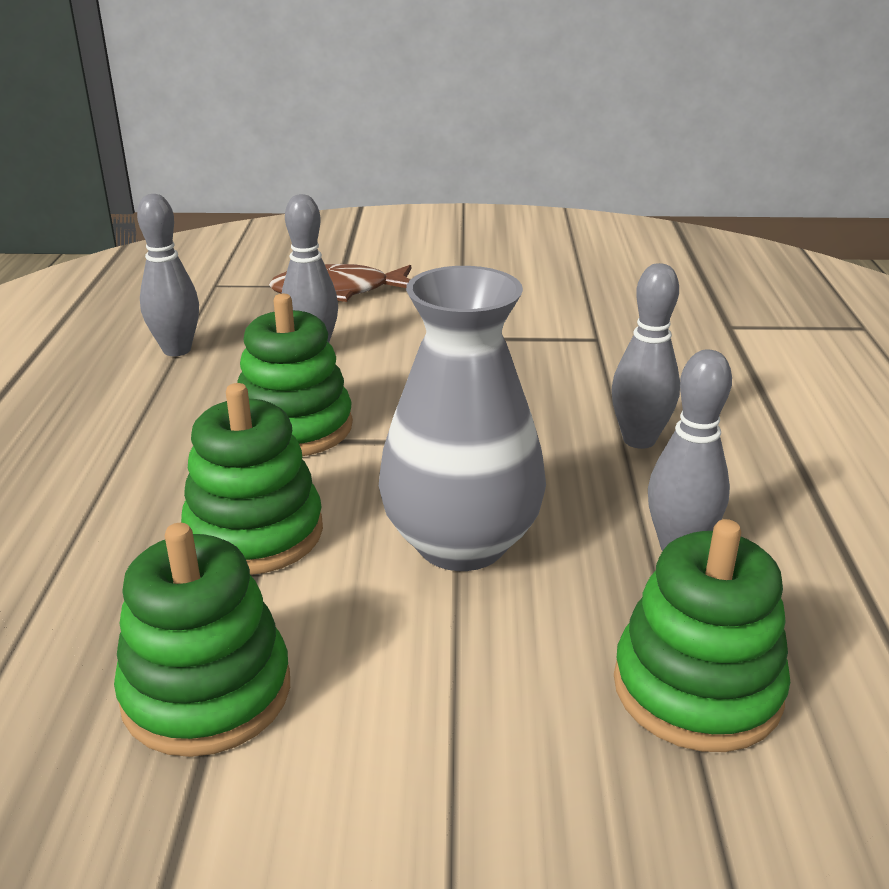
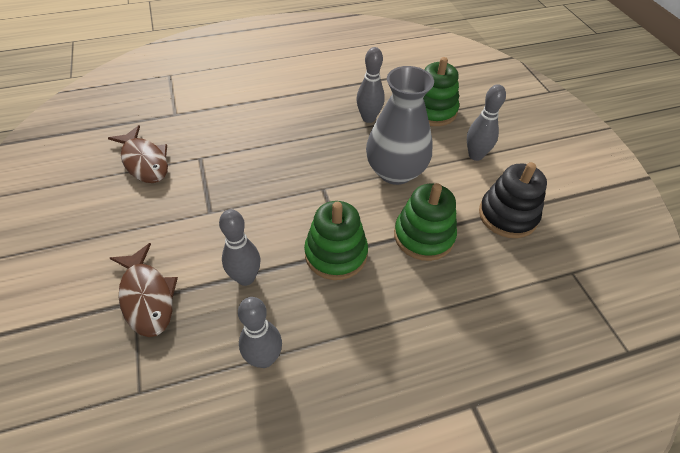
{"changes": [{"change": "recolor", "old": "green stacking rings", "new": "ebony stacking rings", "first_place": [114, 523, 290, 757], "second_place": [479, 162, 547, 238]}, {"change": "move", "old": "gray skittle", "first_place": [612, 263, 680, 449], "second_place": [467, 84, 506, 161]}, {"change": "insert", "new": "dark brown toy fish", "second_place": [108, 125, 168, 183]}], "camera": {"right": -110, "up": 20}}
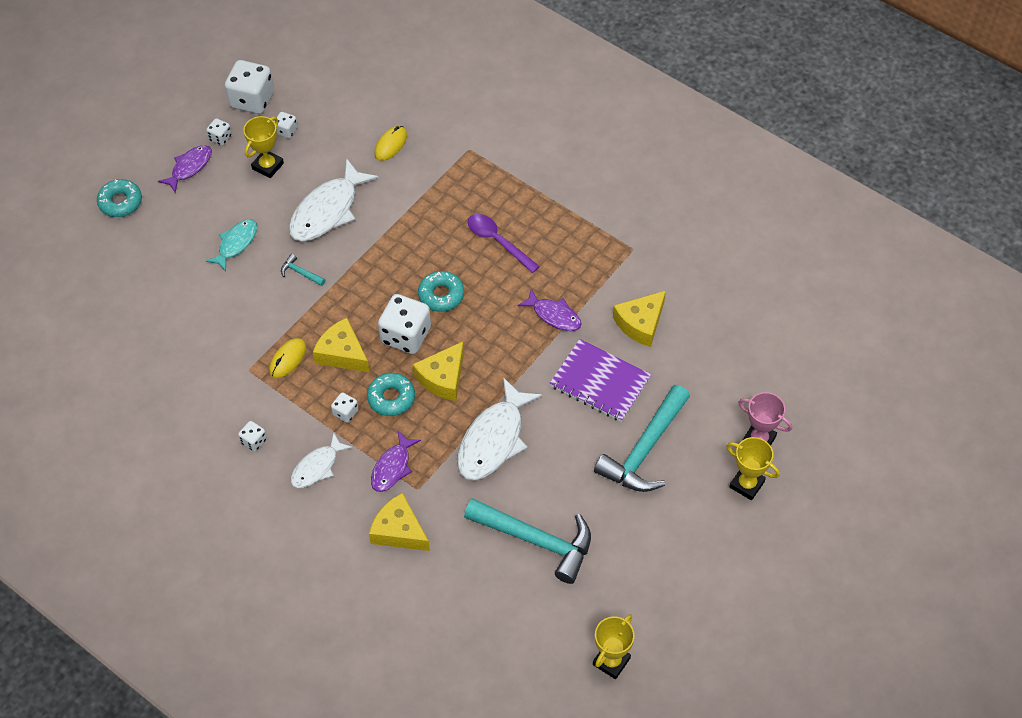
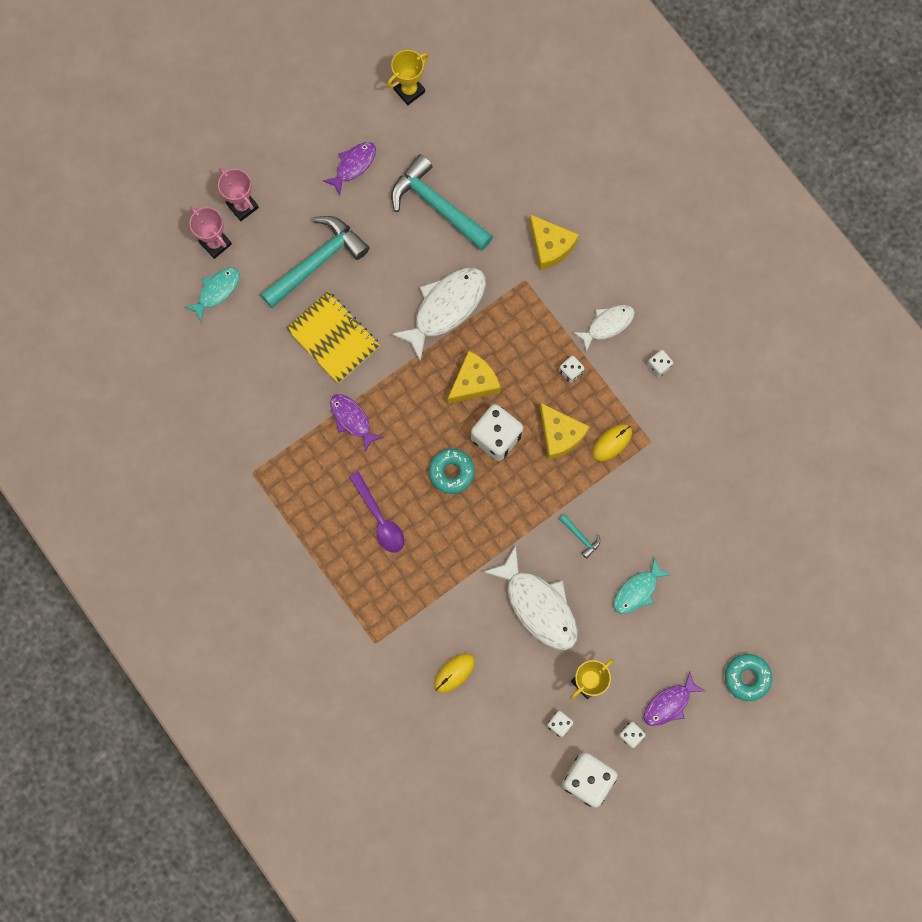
{"changes": [{"change": "rotate", "old": "white toy fish", "first_place": [289, 158, 379, 241], "second_place": [484, 545, 578, 650], "degrees": 90}, {"change": "delete", "old": "teal doughnut", "first_place": [367, 373, 415, 416]}, {"change": "move", "old": "royal purple toy fish", "first_place": [371, 431, 421, 492], "second_place": [323, 142, 376, 195]}, {"change": "recolor", "old": "royal purple notepad", "new": "golden notepad", "first_place": [550, 339, 652, 422], "second_place": [286, 291, 380, 384]}, {"change": "delete", "old": "golden cheese wedge", "first_place": [613, 291, 666, 347]}, {"change": "recolor", "old": "golden prize cup", "new": "rose-pink prize cup", "first_place": [726, 437, 780, 500], "second_place": [218, 168, 259, 221]}, {"change": "insert", "new": "teal toy fish", "second_place": [185, 267, 240, 323]}], "camera": {"right": -165, "up": 20}}
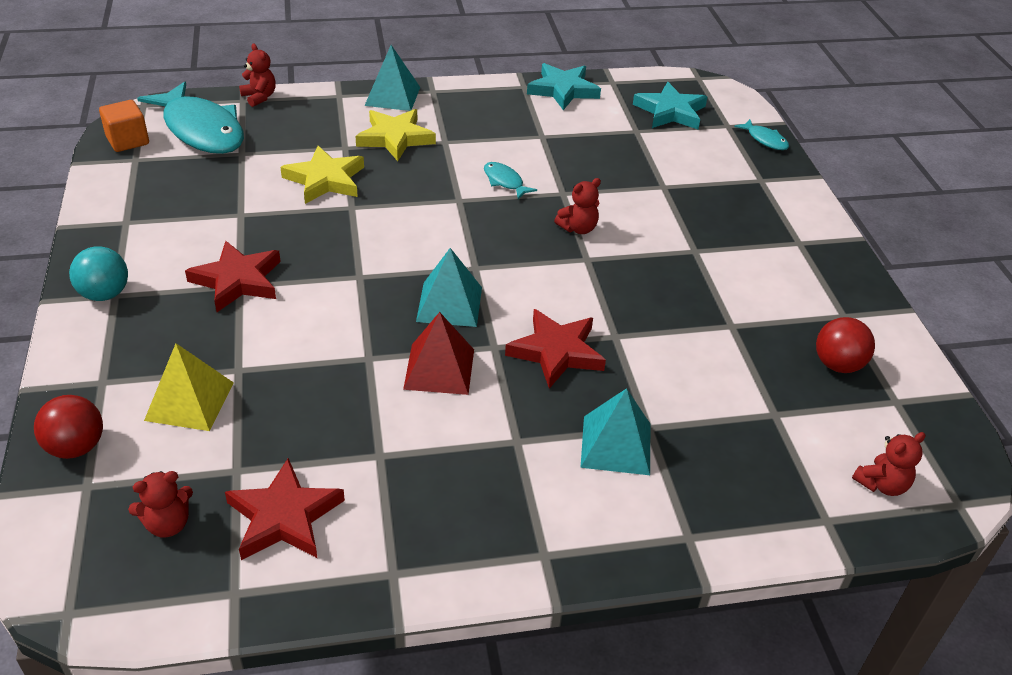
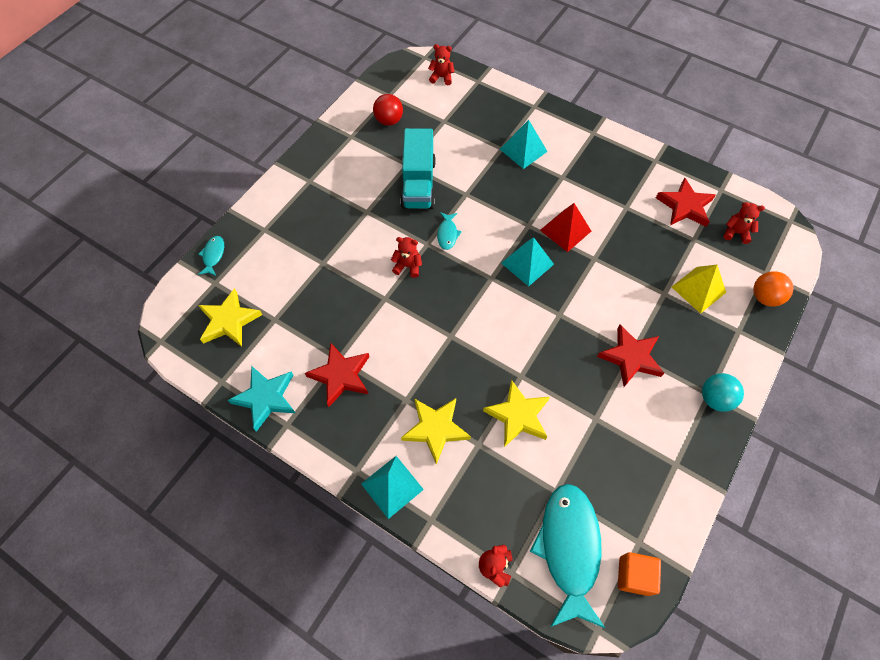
{"changes": [{"change": "recolor", "old": "scarlet play ball", "new": "bright orange play ball", "first_place": [34, 395, 103, 459], "second_place": [753, 271, 793, 307]}, {"change": "move", "old": "teal toy fish", "first_place": [484, 162, 537, 199], "second_place": [437, 212, 462, 250]}, {"change": "move", "old": "scarlet five-pointed star", "first_place": [505, 309, 606, 389], "second_place": [305, 343, 369, 407]}, {"change": "recolor", "old": "teal five-pointed star", "new": "golden five-pointed star", "first_place": [633, 82, 707, 129], "second_place": [198, 288, 262, 347]}, {"change": "insert", "new": "teal truck", "second_place": [400, 128, 436, 209]}], "camera": {"right": -135, "up": 20}}
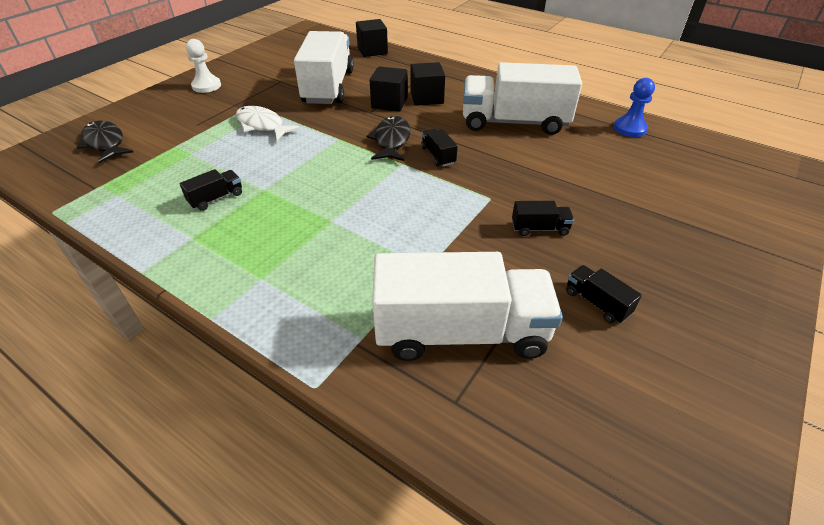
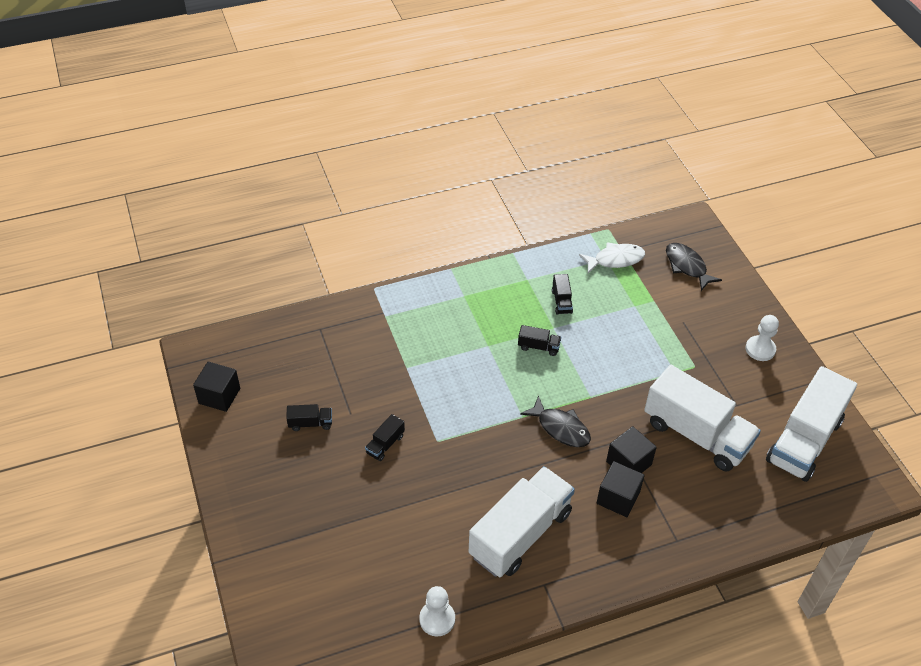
{"changes": [{"change": "rotate", "old": "ebony toy fish", "first_place": [77, 121, 133, 163], "second_place": [666, 243, 722, 291], "degrees": -120}, {"change": "move", "old": "white toy fish", "first_place": [236, 106, 301, 141], "second_place": [579, 242, 645, 273]}, {"change": "move", "old": "ebony block", "first_place": [356, 19, 388, 57], "second_place": [193, 362, 240, 412]}, {"change": "move", "old": "white truck", "first_place": [372, 252, 563, 361], "second_place": [766, 366, 857, 482]}, {"change": "move", "old": "ebony truck", "first_place": [421, 128, 458, 167], "second_place": [518, 325, 561, 356]}, {"change": "recolor", "old": "blue game pawn", "new": "white game pawn", "first_place": [614, 78, 655, 137], "second_place": [419, 586, 455, 636]}], "camera": {"right": 125, "up": 5}}
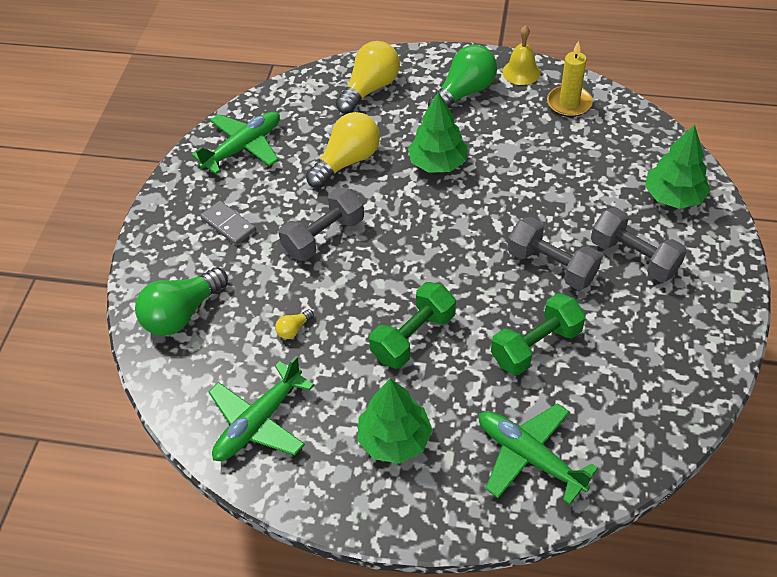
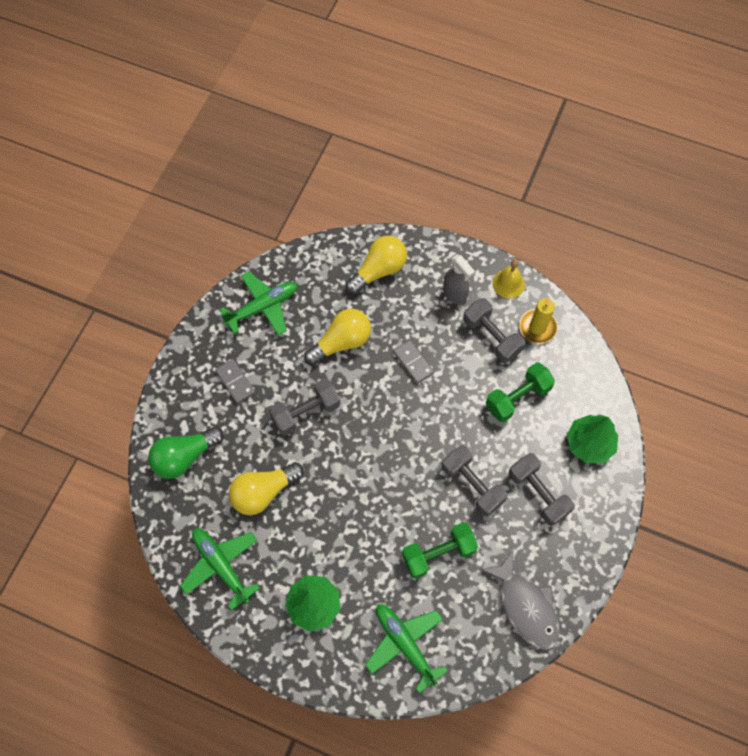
{"changes": [{"change": "rotate", "old": "green aeroplane", "first_place": [209, 356, 314, 461], "second_place": [180, 528, 260, 611], "degrees": 90}, {"change": "resize", "old": "golden lightbulb", "first_place": [275, 309, 314, 339], "second_place": [229, 462, 304, 515], "factor": 2.33}, {"change": "move", "old": "green hand weight", "first_place": [369, 282, 456, 369], "second_place": [486, 362, 555, 422]}, {"change": "replace", "old": "green fir tree", "new": "gray domino piece", "first_place": [408, 92, 468, 173], "second_place": [393, 340, 434, 384]}, {"change": "replace", "old": "green lightbulb", "new": "gray spray bottle", "first_place": [428, 45, 497, 108], "second_place": [443, 254, 475, 305]}, {"change": "insert", "new": "gray hand weight", "second_place": [463, 298, 525, 363]}, {"change": "insert", "new": "gray toy fish", "second_place": [480, 550, 560, 650]}], "camera": {"right": 10, "up": 15}}
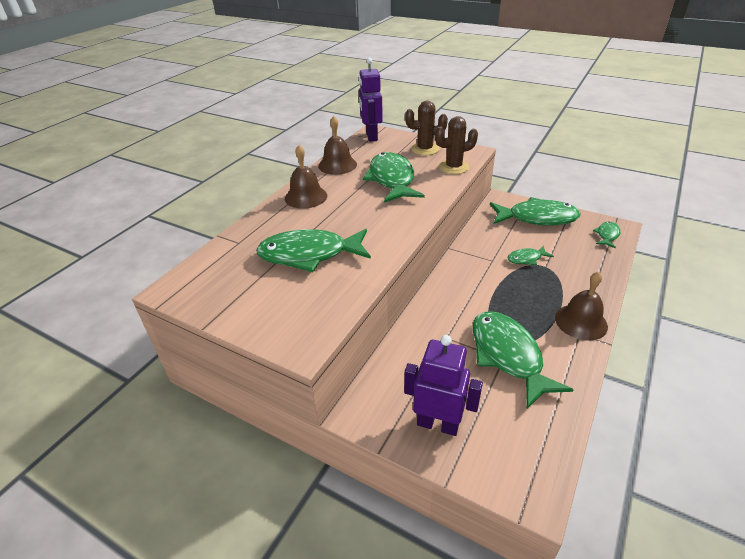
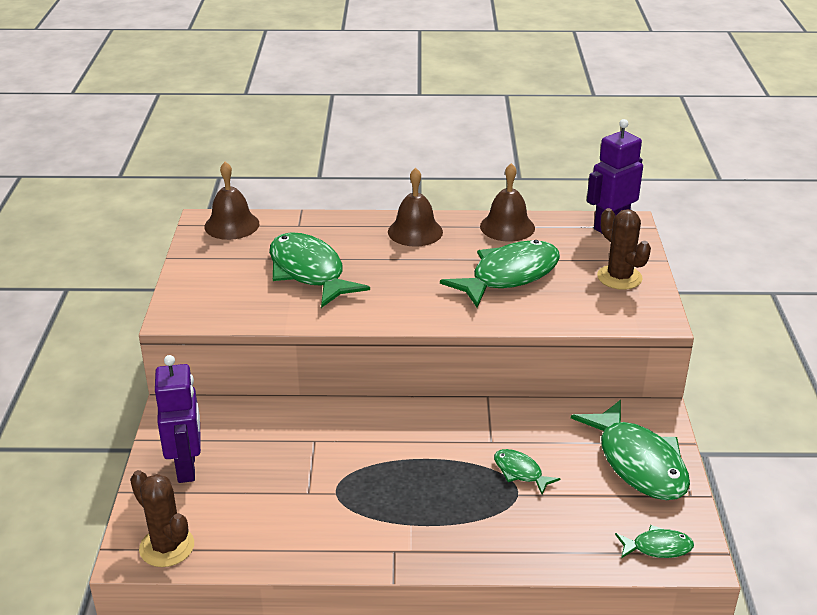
{"changes": [{"change": "move", "old": "dark brown saguaro cactus", "first_place": [435, 116, 478, 174], "second_place": [130, 470, 194, 567]}, {"change": "delete", "old": "green toy fish", "first_place": [472, 311, 574, 409]}, {"change": "move", "old": "dark brown hand bell", "first_place": [555, 271, 608, 341], "second_place": [204, 162, 259, 240]}], "camera": {"right": 60, "up": -5}}
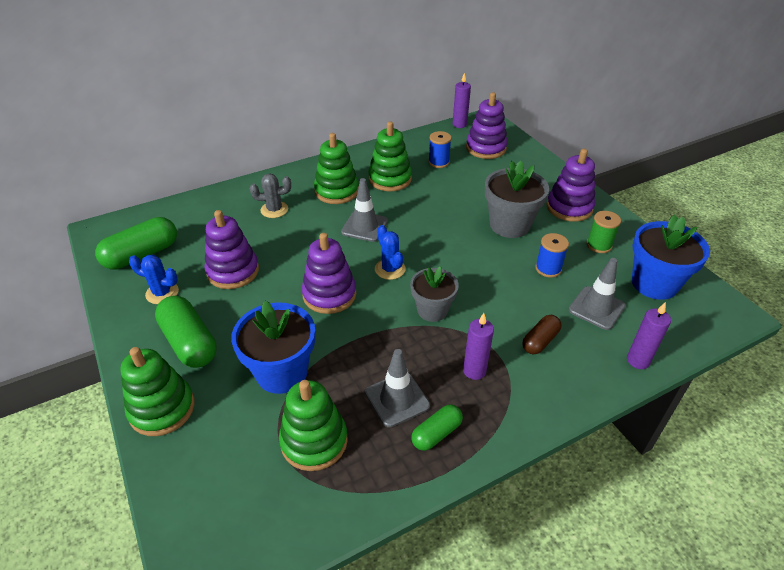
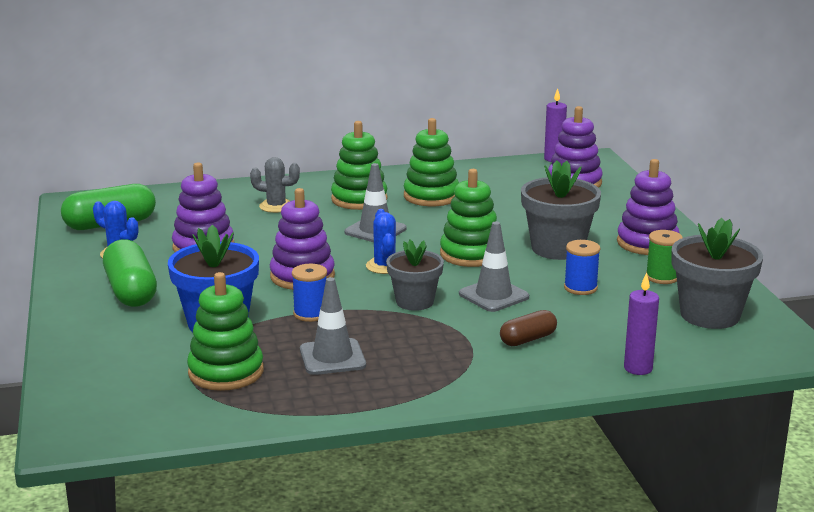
{"changes": [{"change": "move", "old": "green stacking rings", "first_place": [120, 347, 195, 436], "second_place": [440, 169, 497, 267]}, {"change": "delete", "old": "green capsule", "first_place": [411, 404, 463, 451]}, {"change": "move", "old": "blue bobbin", "first_place": [428, 131, 451, 168], "second_place": [292, 264, 327, 322]}, {"change": "delete", "old": "royal purple pillar candle", "first_place": [463, 313, 494, 380]}, {"change": "move", "old": "gray road cone", "first_place": [569, 258, 626, 330], "second_place": [459, 221, 529, 312]}, {"change": "recolor", "old": "blue potted plant", "new": "gray potted plant", "first_place": [632, 215, 710, 300], "second_place": [672, 218, 763, 329]}], "camera": {"right": 15, "up": -20}}
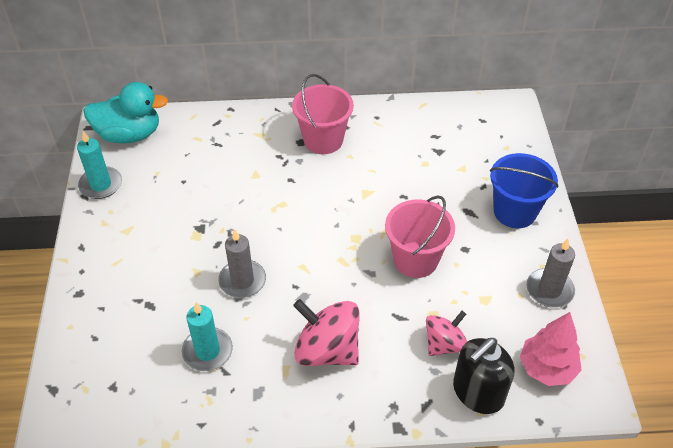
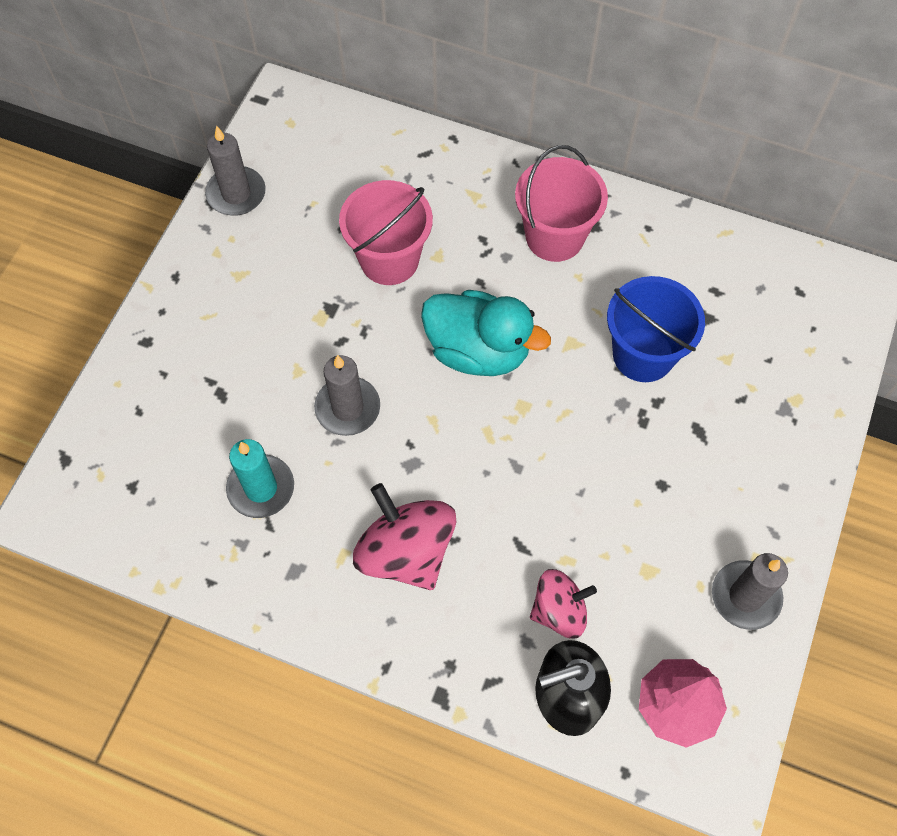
{"changes": [{"change": "recolor", "old": "teal pillar candle", "new": "gray pillar candle", "first_place": [77, 131, 122, 199], "second_place": [205, 126, 266, 216]}, {"change": "move", "old": "teal rubber duck", "first_place": [83, 82, 168, 144], "second_place": [421, 290, 551, 376]}, {"change": "move", "old": "rose-pink pail", "first_place": [385, 195, 455, 278], "second_place": [339, 180, 433, 285]}, {"change": "move", "old": "blue pail", "first_place": [490, 153, 558, 228], "second_place": [607, 276, 705, 382]}], "camera": {"right": 25, "up": 15}}
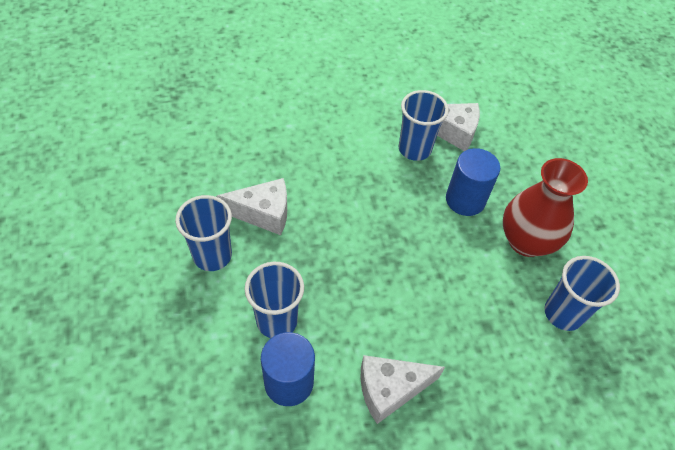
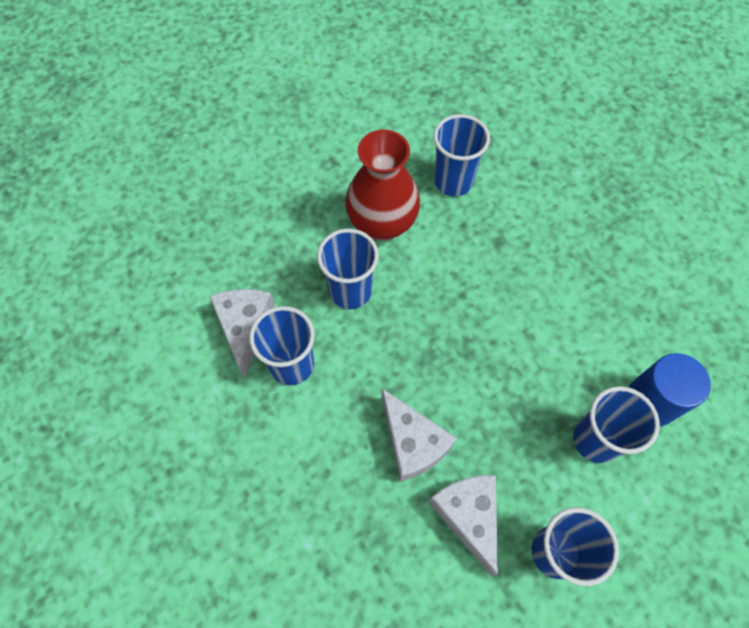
{"changes": [{"change": "move", "old": "white cheese wedge", "first_place": [360, 355, 445, 424], "second_place": [382, 388, 457, 482]}, {"change": "replace", "old": "blue cylinder", "new": "blue beaker", "first_place": [446, 148, 500, 216], "second_place": [317, 229, 379, 309]}], "camera": {"right": -105, "up": 10}}
